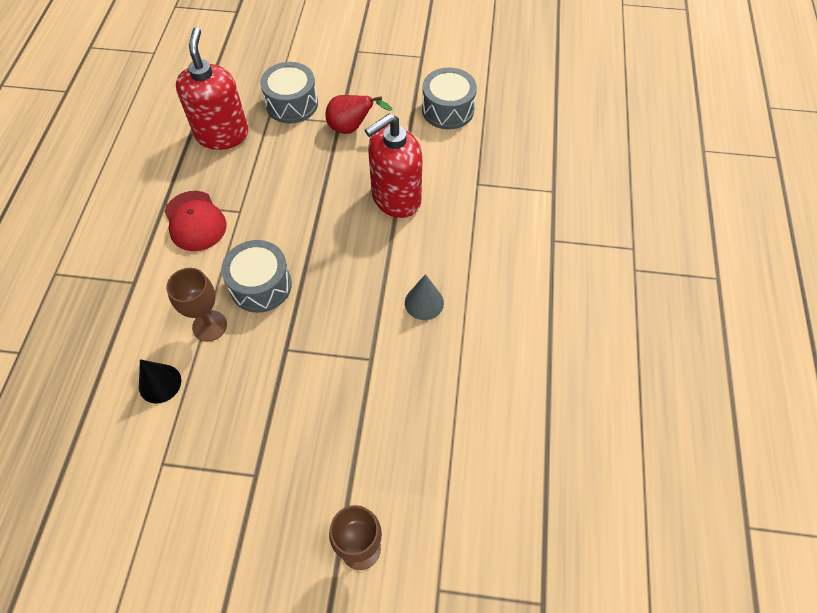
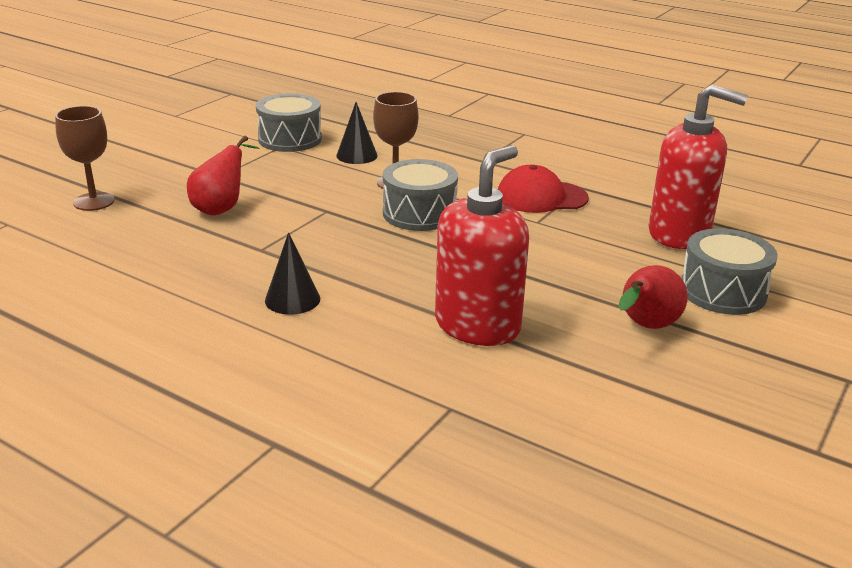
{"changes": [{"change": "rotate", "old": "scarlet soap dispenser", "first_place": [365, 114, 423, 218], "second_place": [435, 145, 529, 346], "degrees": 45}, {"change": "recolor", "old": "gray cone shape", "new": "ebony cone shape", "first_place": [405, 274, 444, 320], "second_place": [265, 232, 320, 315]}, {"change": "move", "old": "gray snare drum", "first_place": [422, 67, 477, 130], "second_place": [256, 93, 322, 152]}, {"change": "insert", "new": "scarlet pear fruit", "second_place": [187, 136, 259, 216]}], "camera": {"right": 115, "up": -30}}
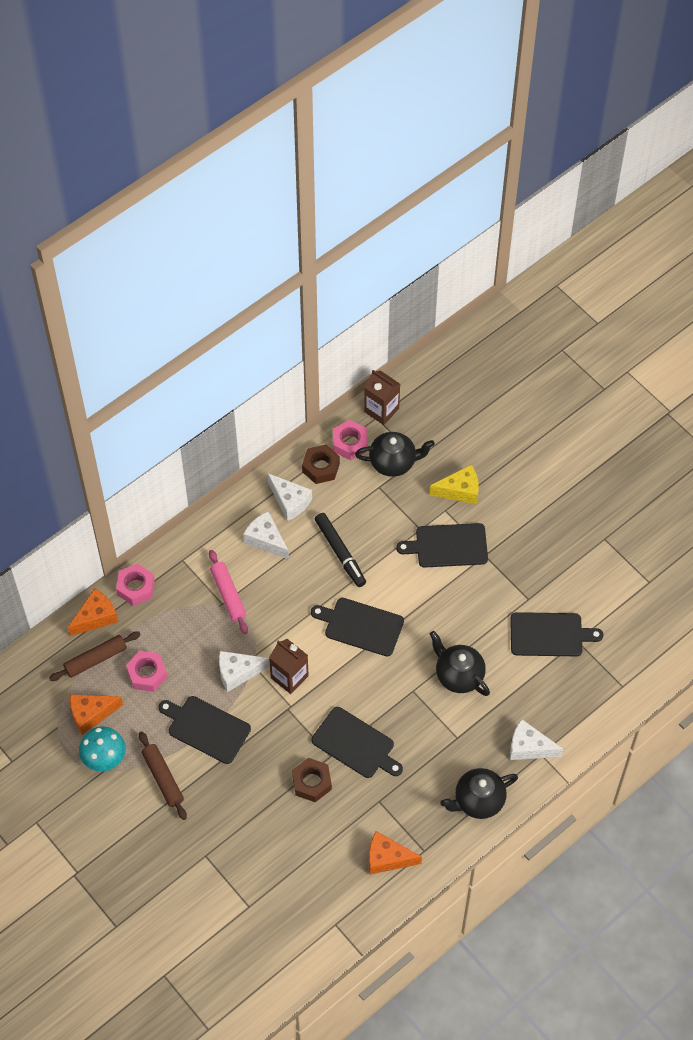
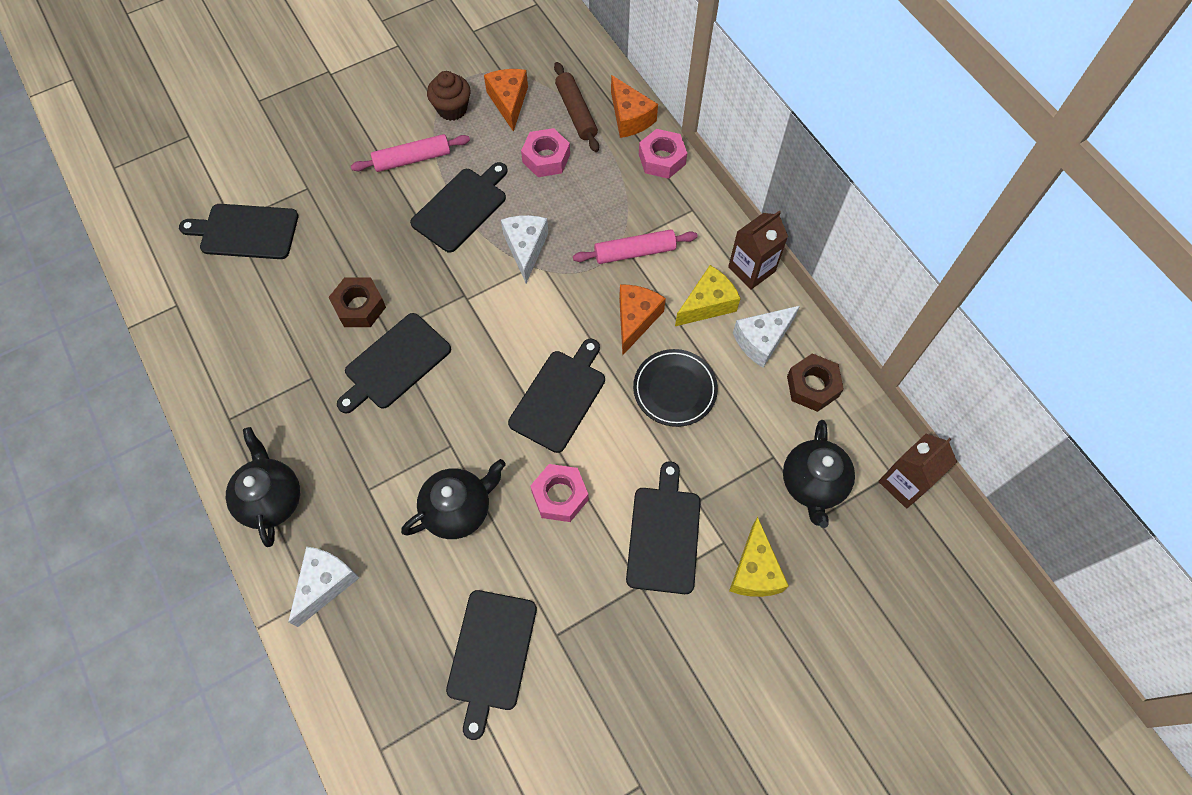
{"changes": [{"change": "replace", "old": "teal mushroom", "new": "dark brown cupcake", "first_place": [79, 726, 125, 771], "second_place": [427, 71, 471, 121]}, {"change": "recolor", "old": "dark brown rolling pin", "new": "rose-pink rolling pin", "first_place": [139, 731, 187, 820], "second_place": [351, 134, 470, 172]}, {"change": "recolor", "old": "white cheese wedge", "new": "golden cheese wedge", "first_place": [243, 511, 289, 559], "second_place": [675, 265, 741, 326]}, {"change": "move", "old": "dark brown carton", "first_place": [269, 639, 309, 694], "second_place": [728, 211, 788, 290]}, {"change": "replace", "old": "ebony marker pen", "new": "ebony flat dish", "first_place": [315, 513, 366, 587], "second_place": [633, 349, 718, 427]}, {"change": "move", "old": "rose-pink hexagon nut", "first_place": [333, 420, 367, 460], "second_place": [530, 464, 589, 522]}, {"change": "move", "old": "bright orange cheese wedge", "first_place": [369, 831, 422, 874], "second_place": [619, 284, 666, 356]}, {"change": "insert", "new": "ebony bread board", "second_place": [179, 204, 298, 259]}], "camera": {"right": 100, "up": 5}}
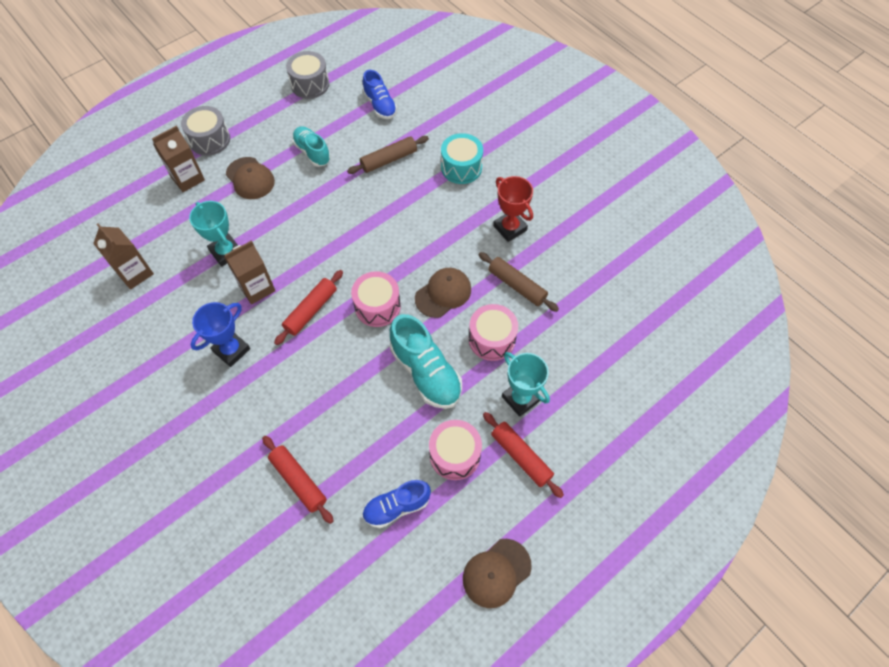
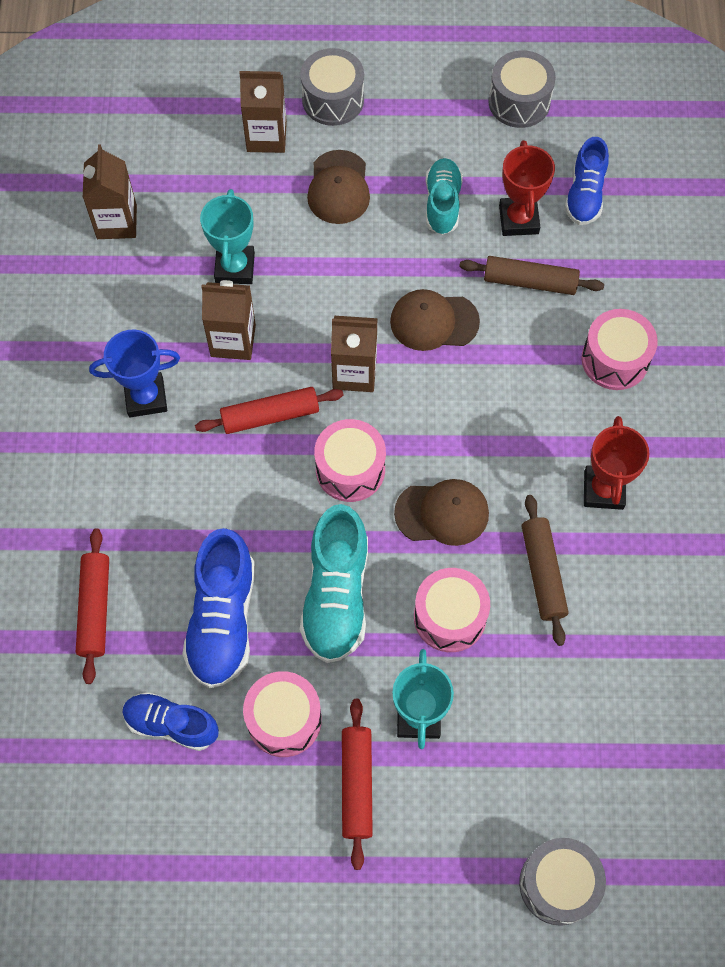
{"changes": [{"change": "recolor", "old": "teal snare drum", "new": "rose-pink snare drum", "first_place": [441, 133, 483, 184], "second_place": [581, 309, 658, 390]}, {"change": "move", "old": "dark brown baseball cap", "first_place": [463, 539, 532, 608], "second_place": [390, 289, 480, 351]}, {"change": "insert", "new": "blue lace-up shoe", "second_place": [182, 528, 255, 688]}, {"change": "insert", "new": "dark brown carton", "second_place": [331, 316, 378, 392]}, {"change": "insert", "new": "scarlet prize cup", "second_place": [499, 140, 555, 236]}, {"change": "insert", "new": "gray snare drum", "second_place": [519, 838, 606, 926]}], "camera": {"right": 40, "up": 5}}
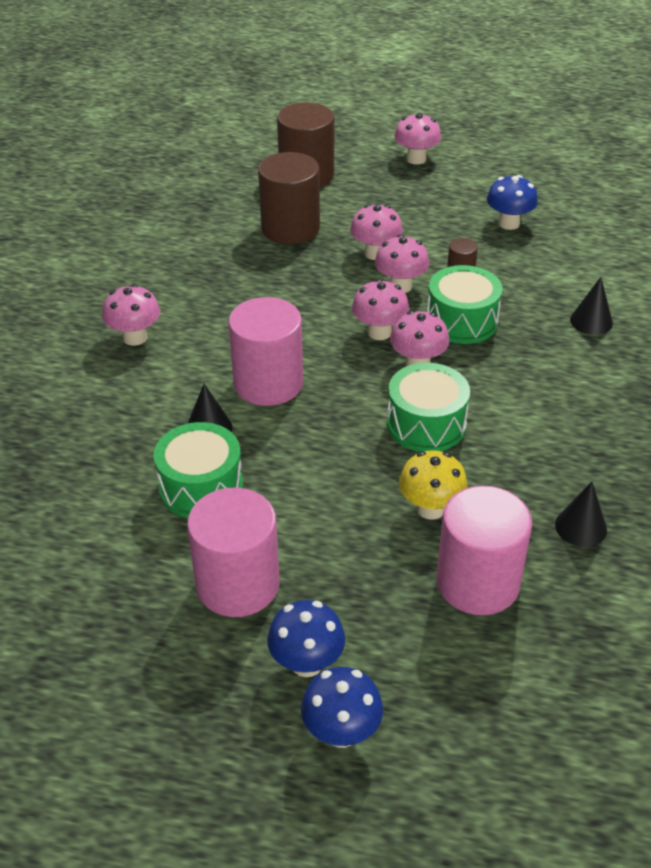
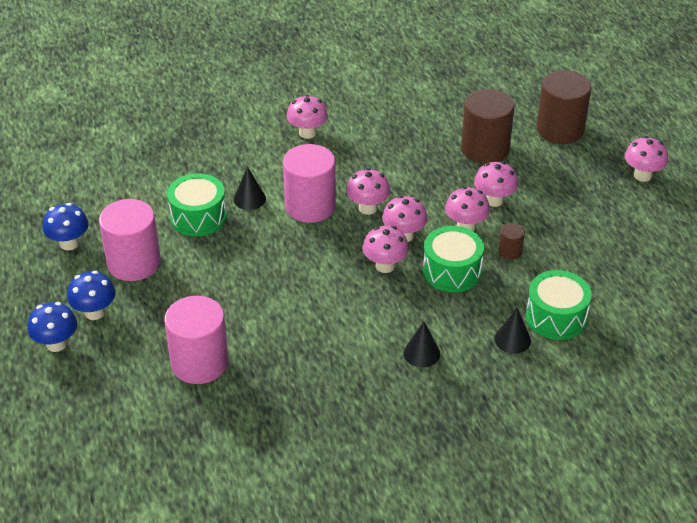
{"changes": [{"change": "move", "old": "green snare drum", "first_place": [387, 363, 470, 452], "second_place": [526, 270, 592, 340]}, {"change": "delete", "old": "golden mushroom", "first_place": [399, 450, 467, 520]}, {"change": "move", "old": "blue mushroom", "first_place": [487, 175, 538, 230], "second_place": [43, 203, 89, 250]}, {"change": "move", "old": "ebony cone shape", "first_place": [555, 482, 607, 547], "second_place": [404, 321, 440, 368]}, {"change": "insert", "new": "rose-pink mushroom", "second_place": [346, 168, 390, 215]}], "camera": {"right": 60, "up": 0}}
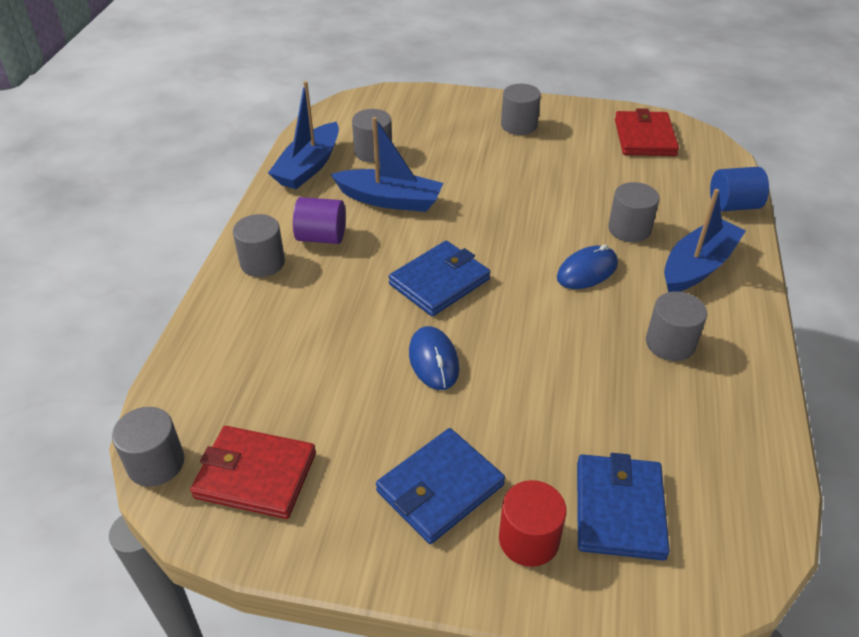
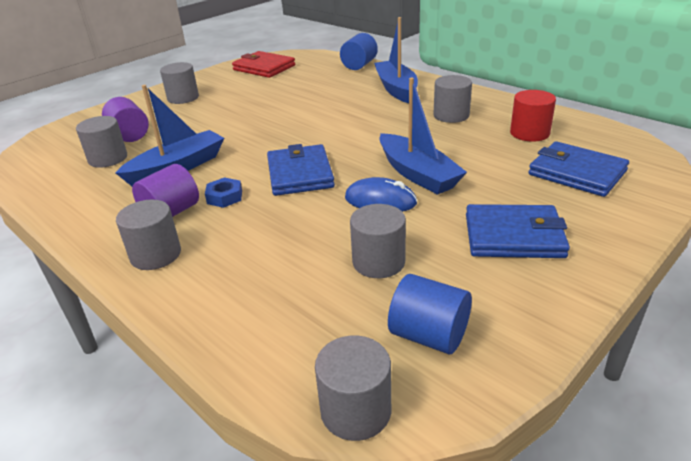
{"changes": [{"change": "replace", "old": "scarlet wallet", "new": "blue cylinder", "first_place": [190, 426, 316, 519], "second_place": [388, 274, 472, 354]}, {"change": "move", "old": "blue toy boat", "first_place": [268, 81, 339, 189], "second_place": [379, 78, 467, 195]}, {"change": "rotate", "old": "blue wallet", "first_place": [376, 428, 505, 544], "second_place": [466, 204, 570, 258], "degrees": -75}, {"change": "move", "old": "scarlet cylinder", "first_place": [499, 480, 567, 567], "second_place": [510, 90, 556, 142]}, {"change": "delete", "old": "blue computer mouse", "first_place": [557, 244, 618, 289]}, {"change": "move", "old": "gray cylinder", "first_place": [608, 182, 659, 242], "second_place": [350, 204, 406, 278]}, {"change": "insert", "new": "royal purple cylinder", "second_place": [102, 97, 149, 142]}, {"change": "insert", "new": "blue hexagon nut", "second_place": [205, 177, 242, 208]}], "camera": {"right": -55, "up": -10}}
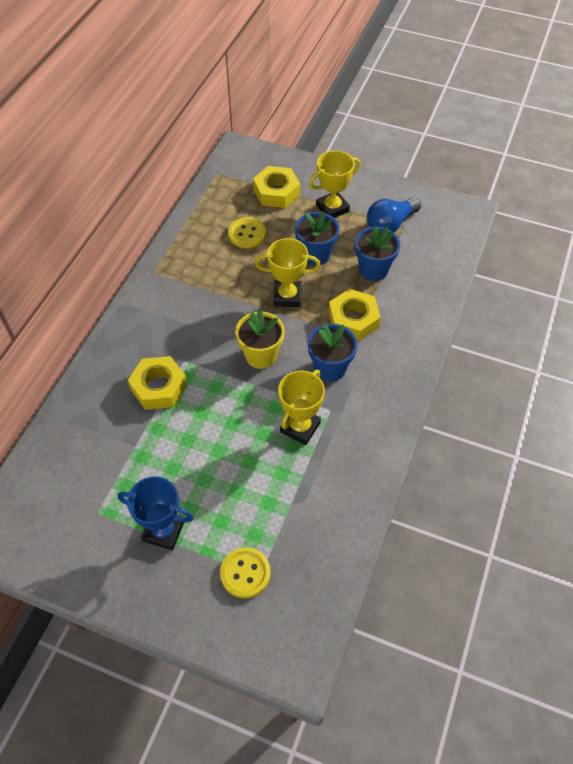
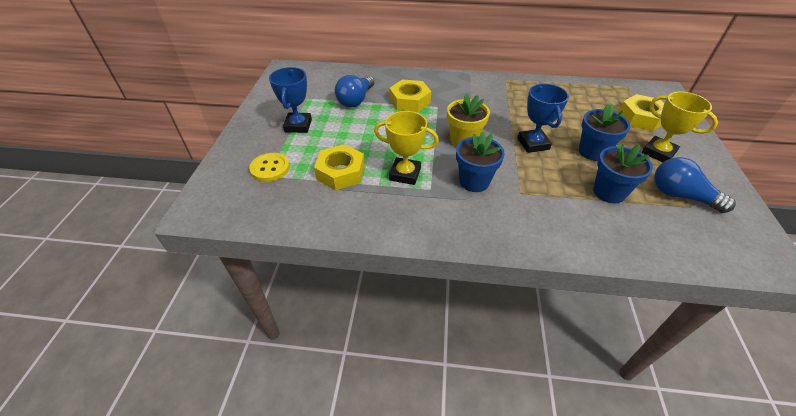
{"changes": [{"change": "delete", "old": "golden sewing button", "first_place": [228, 217, 266, 248]}, {"change": "recolor", "old": "golden prize cup", "new": "blue prize cup", "first_place": [255, 238, 320, 307], "second_place": [517, 83, 569, 153]}, {"change": "move", "old": "golden hexagon nut", "first_place": [328, 289, 381, 341], "second_place": [314, 144, 365, 190]}, {"change": "insert", "new": "blue lightbulb", "second_place": [335, 75, 374, 107]}], "camera": {"right": 75, "up": -10}}
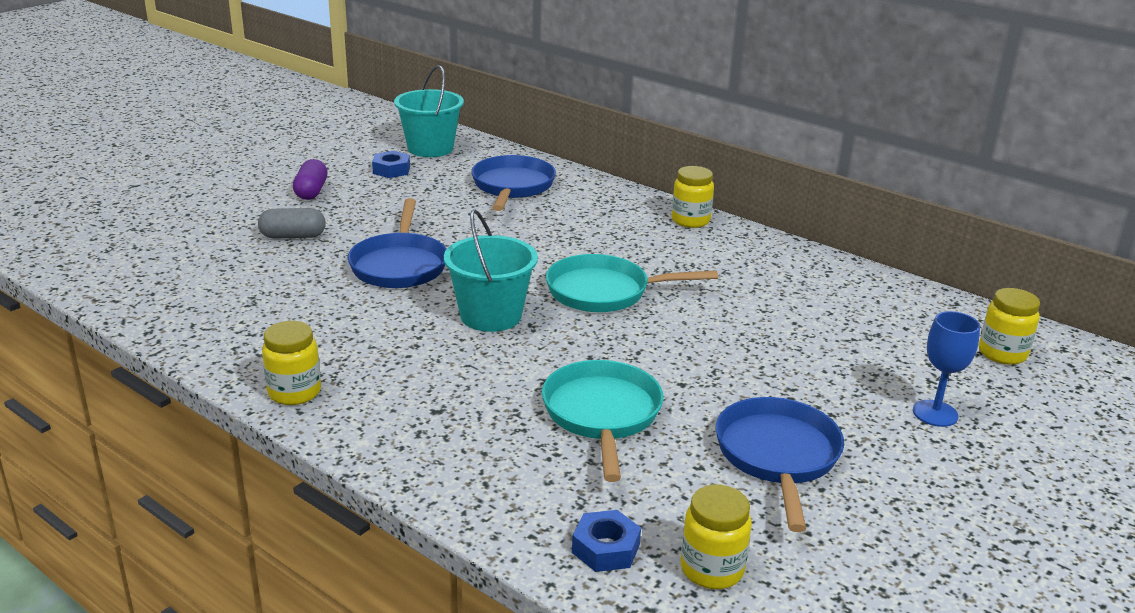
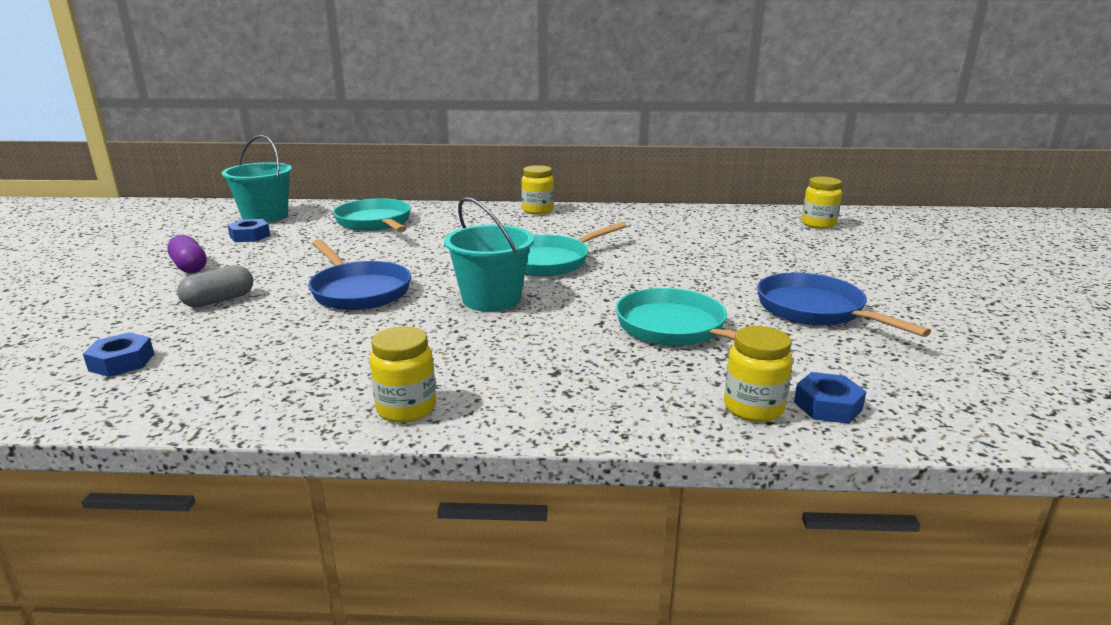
{"changes": [{"change": "recolor", "old": "blue skillet", "new": "teal skillet", "first_place": [471, 155, 556, 211], "second_place": [333, 198, 411, 232]}, {"change": "move", "old": "golden preserve jar", "first_place": [680, 485, 752, 589], "second_place": [724, 326, 793, 422]}, {"change": "delete", "old": "blue goblet", "first_place": [913, 311, 980, 427]}, {"change": "insert", "new": "blue hexagon nut", "second_place": [83, 332, 154, 377]}], "camera": {"right": -35, "up": -5}}
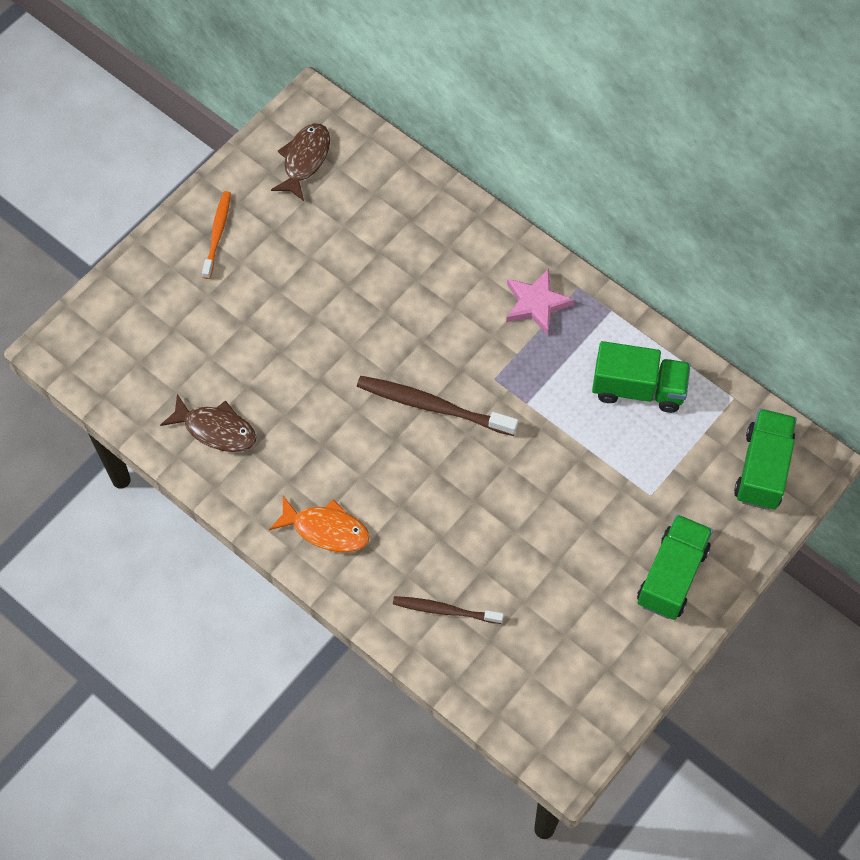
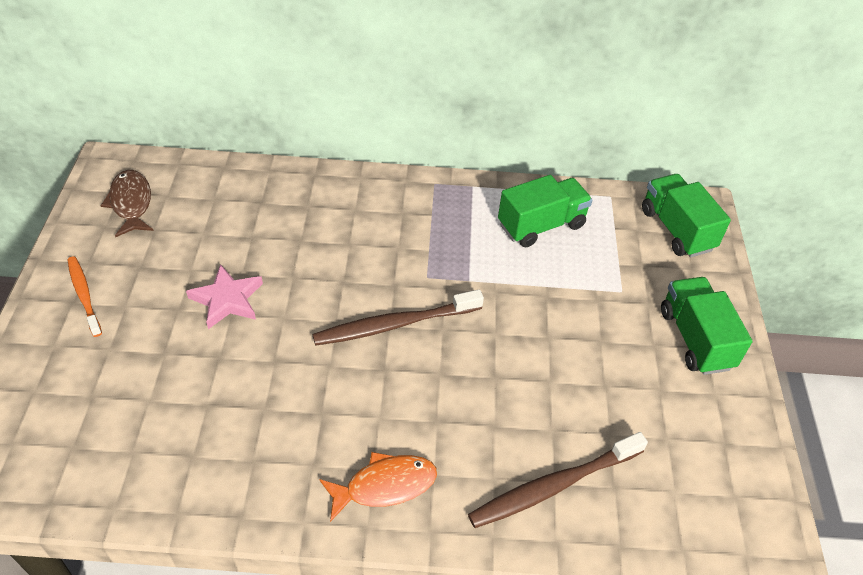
{"changes": [{"change": "delete", "old": "dark brown toy fish", "first_place": [160, 394, 256, 452]}, {"change": "resize", "old": "dark brown toothbrush", "first_place": [393, 596, 504, 624], "second_place": [468, 432, 648, 528], "factor": 1.58}, {"change": "move", "old": "rose-pink five-pointed star", "first_place": [506, 268, 574, 335], "second_place": [186, 264, 263, 329]}], "camera": {"right": -40, "up": -15}}
